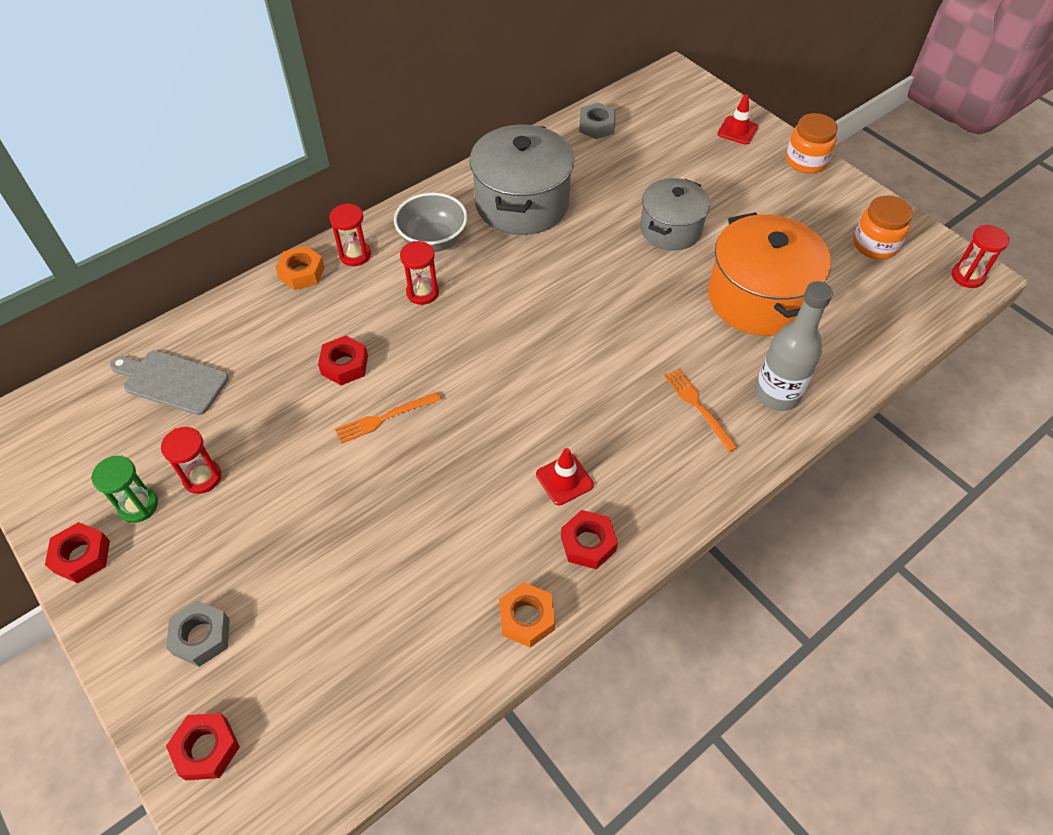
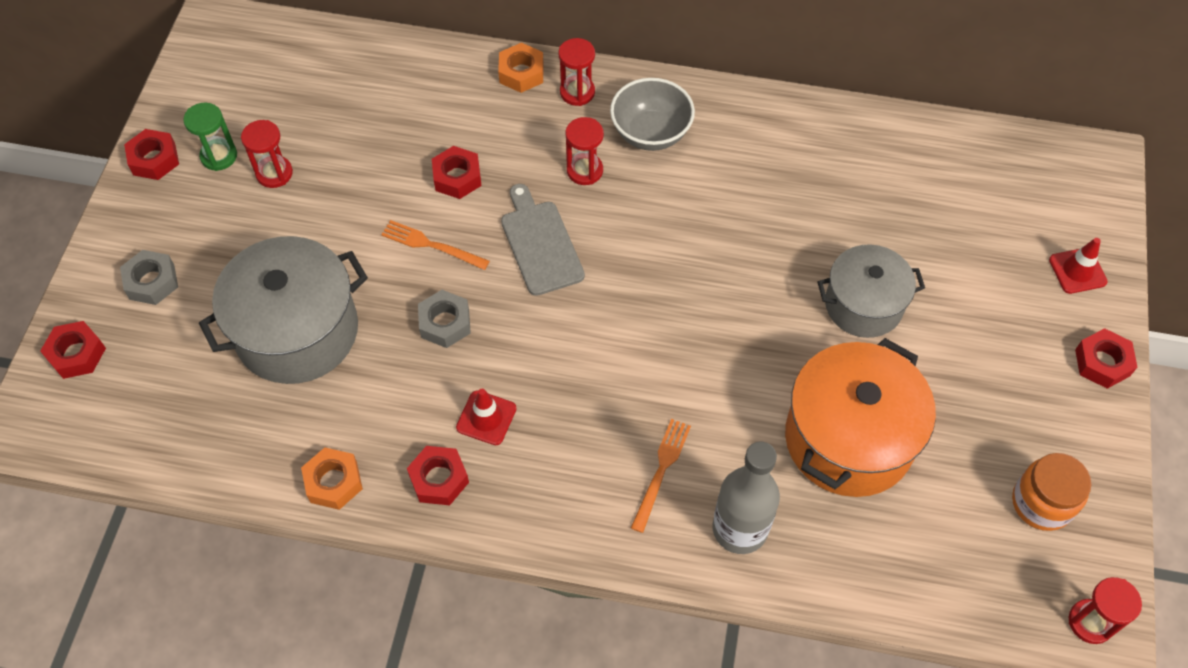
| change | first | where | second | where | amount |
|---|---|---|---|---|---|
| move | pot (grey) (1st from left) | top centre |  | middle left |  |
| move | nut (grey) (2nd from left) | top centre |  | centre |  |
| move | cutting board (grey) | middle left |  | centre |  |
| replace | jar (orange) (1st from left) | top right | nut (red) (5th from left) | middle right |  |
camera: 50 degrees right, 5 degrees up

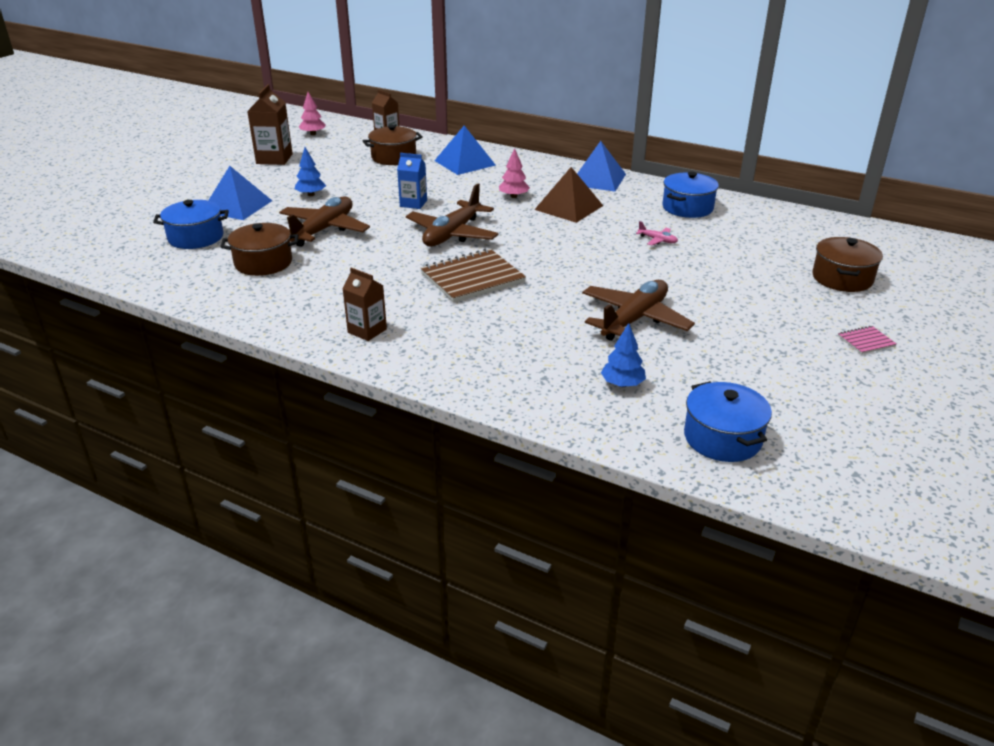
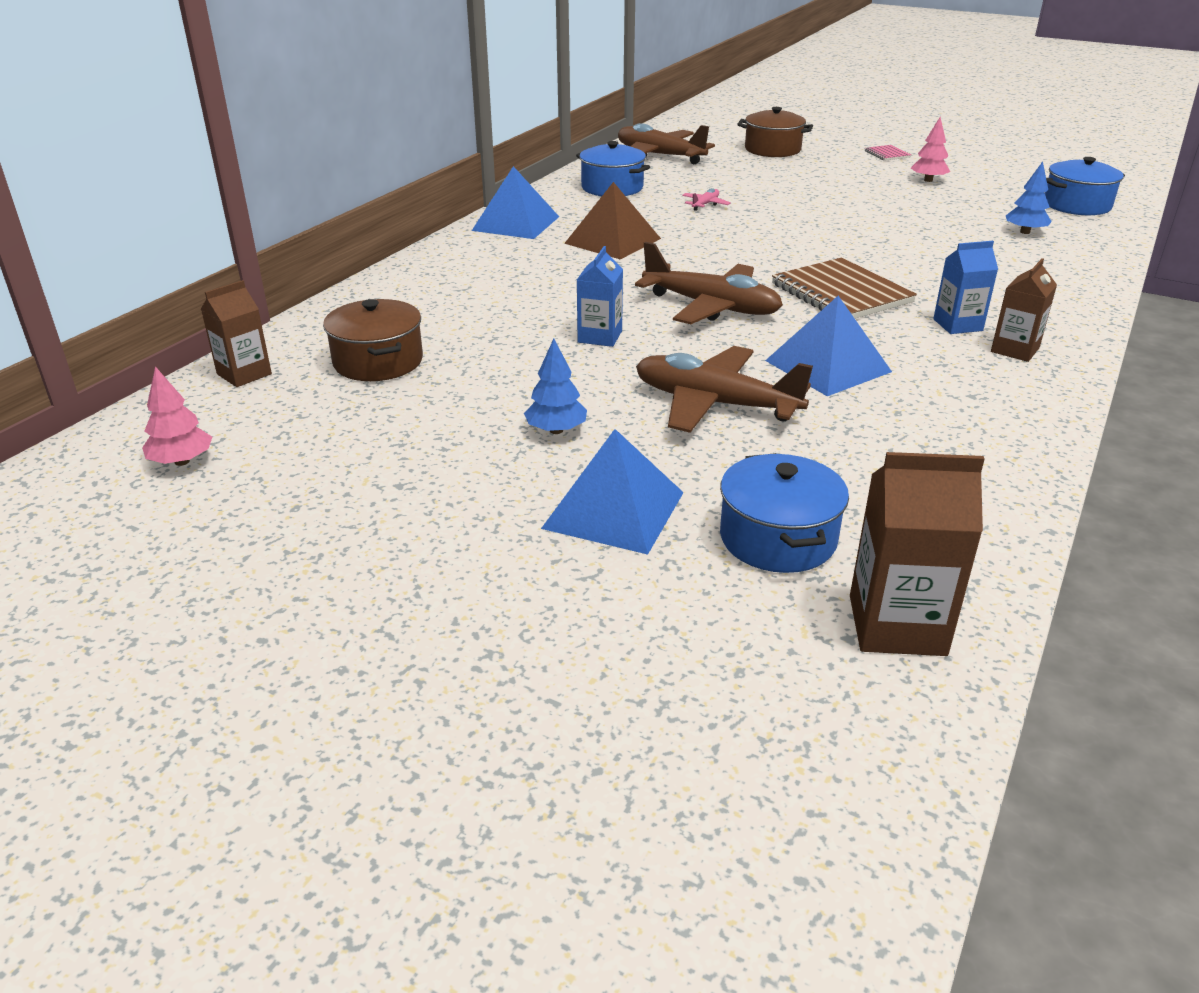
| change | first | where | second | where | amount |
|---|---|---|---|---|---|
| move | plane (brown) (3rd from left in the first image) | centre | plane (brown) (1st from left) | top centre |  |
| move | pyramid (blue) (2nd from left in the first image) | top centre | pyramid (blue) (3rd from left) | middle right |  |
| move | carton (brown) (1st from left in the first image) | top left | carton (brown) (2nd from left) | middle right |  |
| move | tree (pink) (2nd from left) | top centre |  | top right |  |
| insert |  |  | carton (blue) (2nd from left) | top right |  |
| delete | pot (brown) (1st from left) | middle left |  |  |  |
camera: 90 degrees left, 0 degrees up

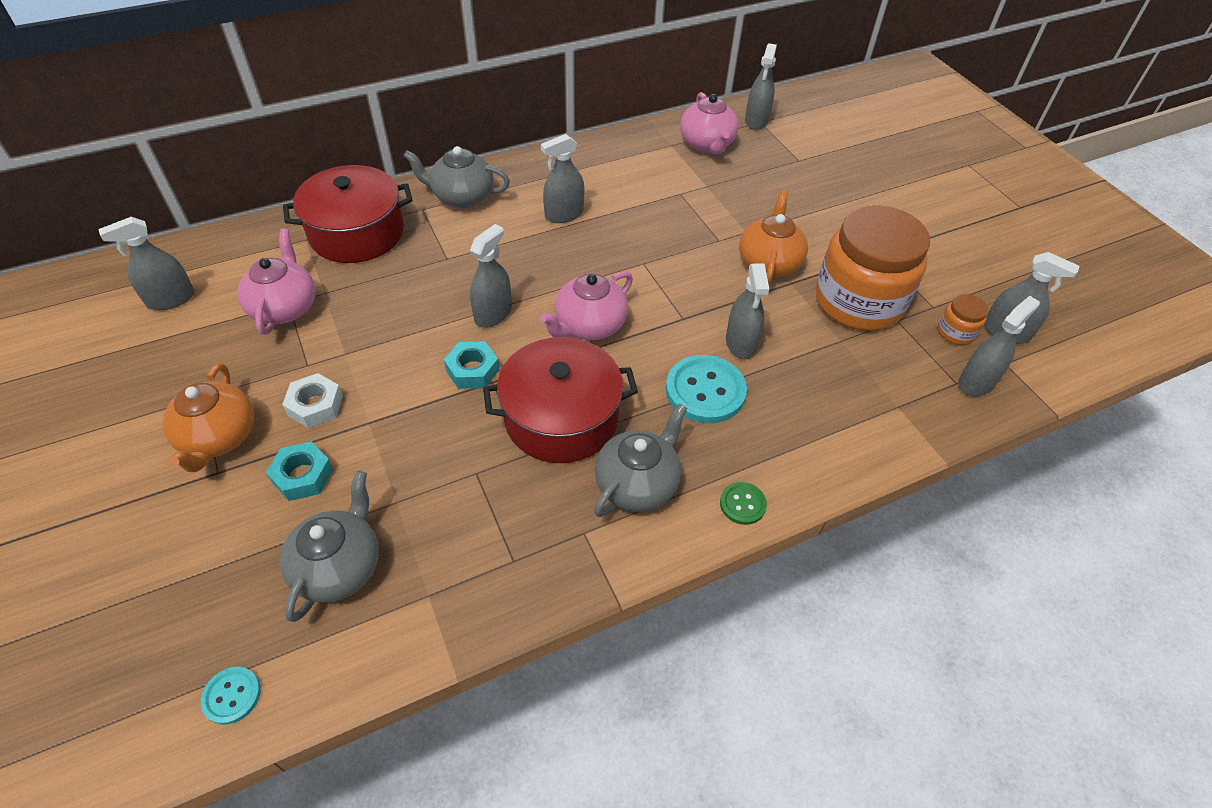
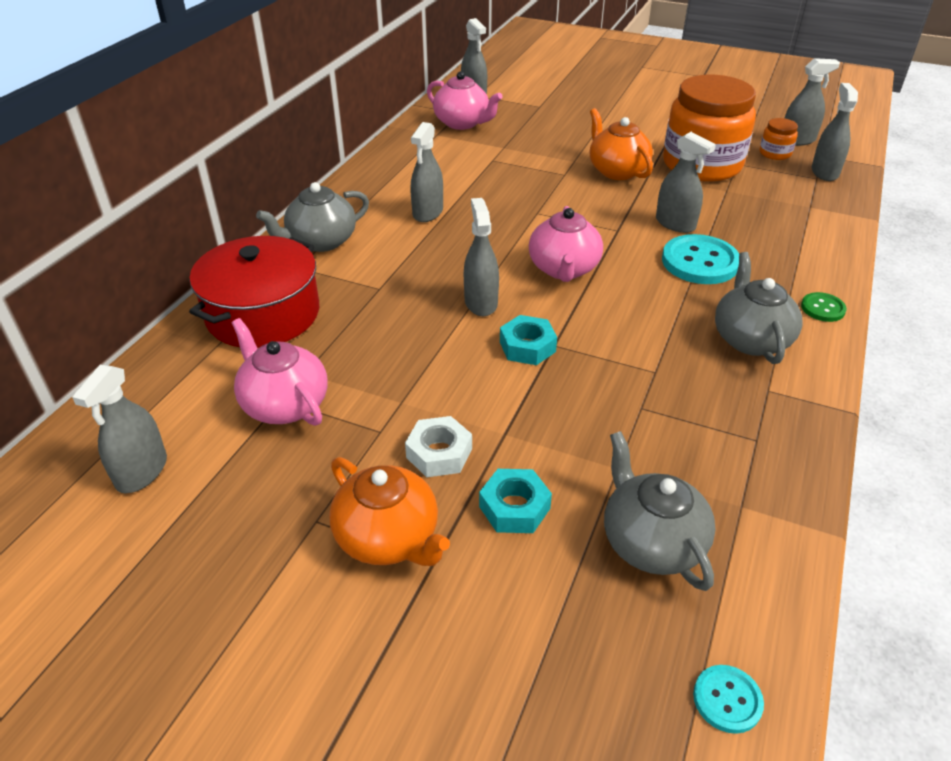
| change | first | where | second | where | amount |
|---|---|---|---|---|---|
| delete | pot (red) (2nd from left) | centre |  |  |  |
camera: 40 degrees left, 10 degrees down

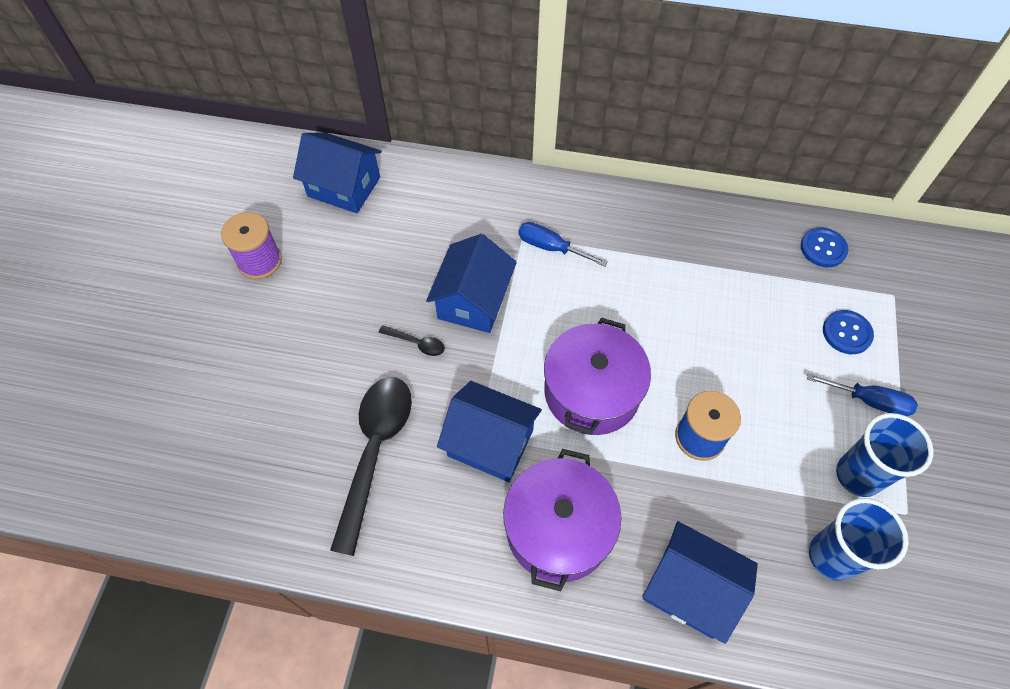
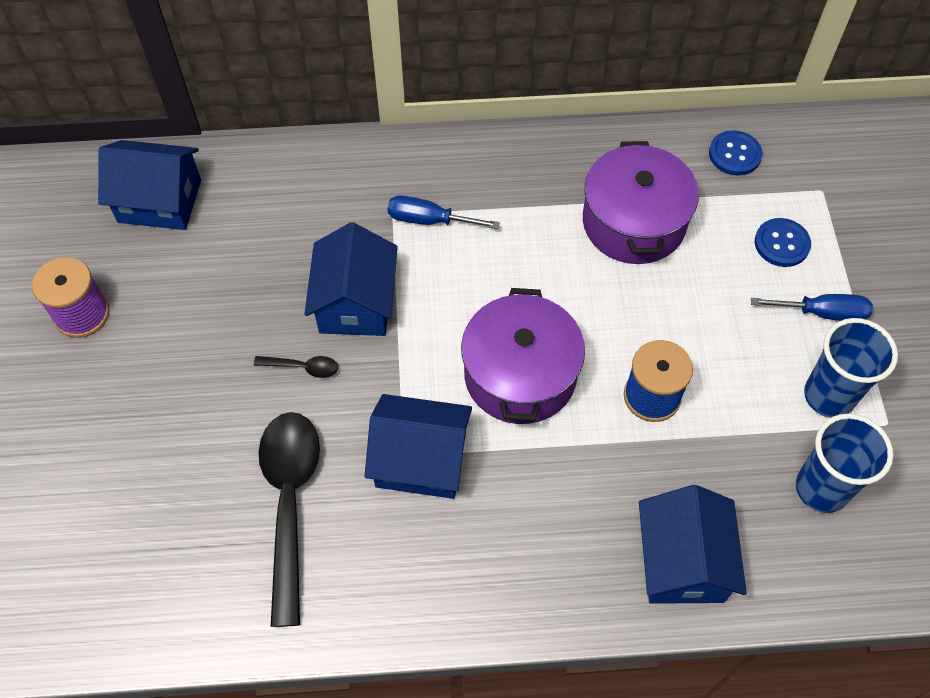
| change | first | where | second | where | amount |
|---|---|---|---|---|---|
| move | pot (purple) (1st from left in the first image) | bottom centre | pot (purple) (2nd from left) | top right |  |
| rotate | house (blue) (4th from left) | bottom right |  | bottom right | 75 degrees clockwise |
camera: 15 degrees left, 0 degrees up

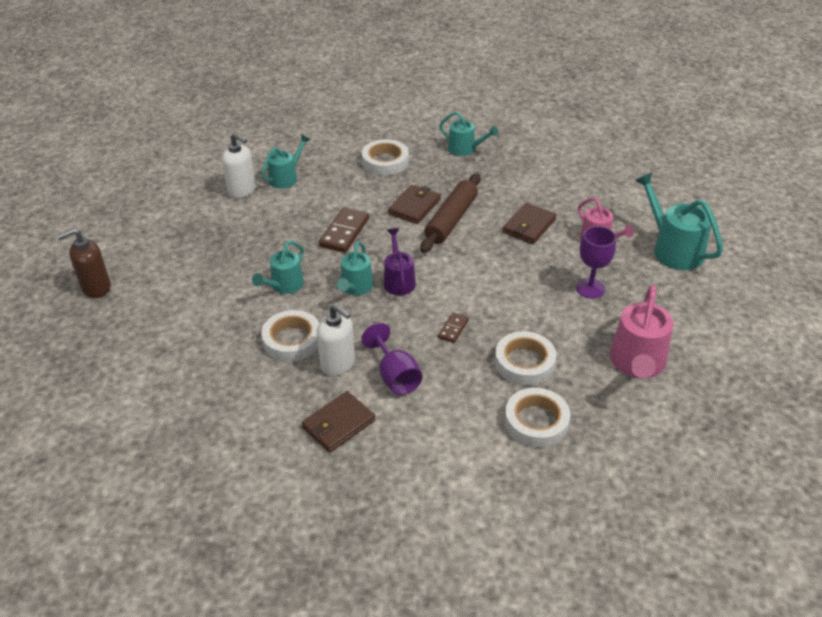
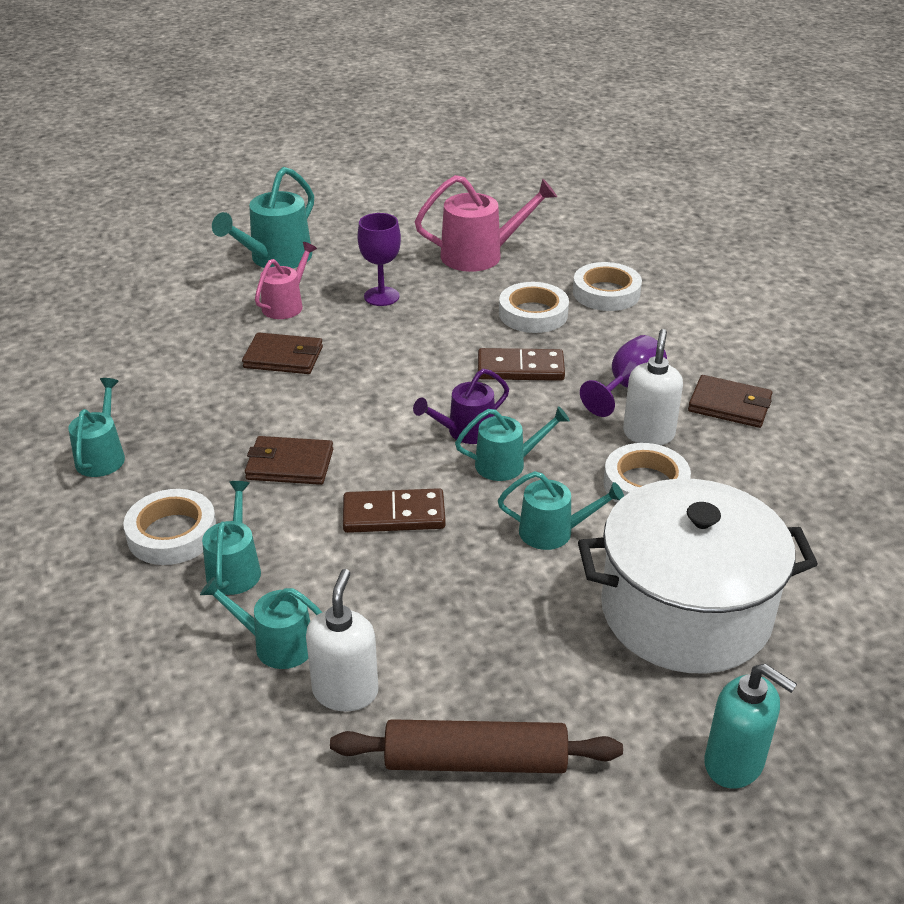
| change | first | where | second | where | amount |
|---|---|---|---|---|---|
| insert |  |  | watering can (turquoise) (2nd from left) | middle left |  |
| move | rolling pin (brown) | centre |  | bottom centre |  |
| resize | domino (brown) (2nd from left) | centre |  | centre | x1.83 |
| insert |  |  | pot (white) | middle right |  |
| recolor | soap dispenser (brown) | middle left | soap dispenser (turquoise) | bottom right |  |
camera: 115 degrees left, 5 degrees down

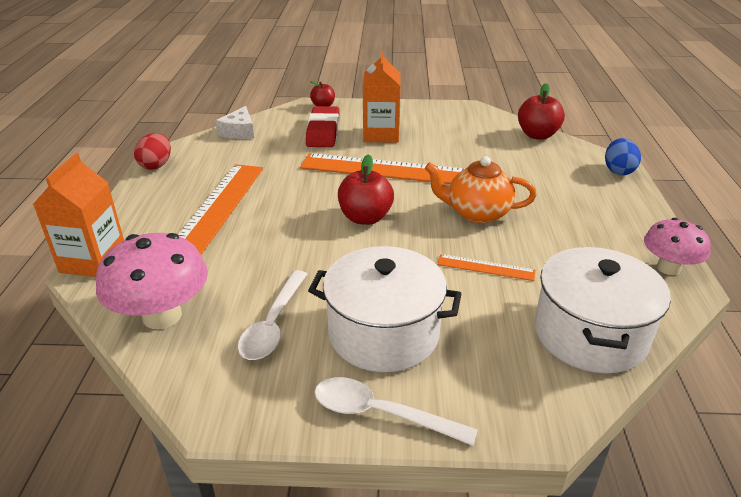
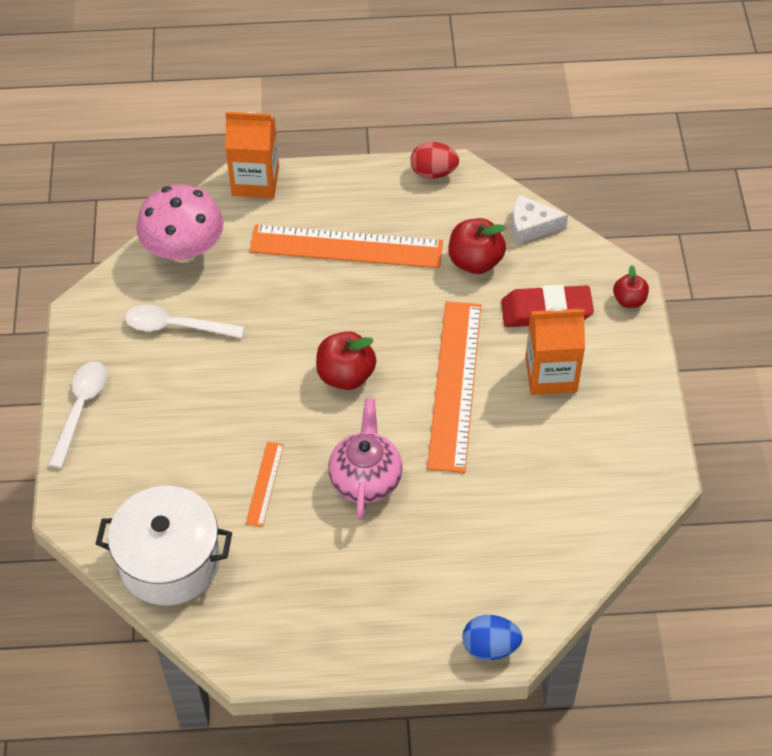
| change | first | where | second | where | amount |
|---|---|---|---|---|---|
| recolor | teapot (orange) | centre | teapot (pink) | centre |  |
| move | apple (red) (3rd from left in the first image) | top right | apple (red) (2nd from left) | top centre |  |
| delete | pot (white) (1st from left) | centre |  |  |  |
| delete | mushroom (pink) (2nd from left) | middle right |  |  |  |
camera: 85 degrees right, 20 degrees up

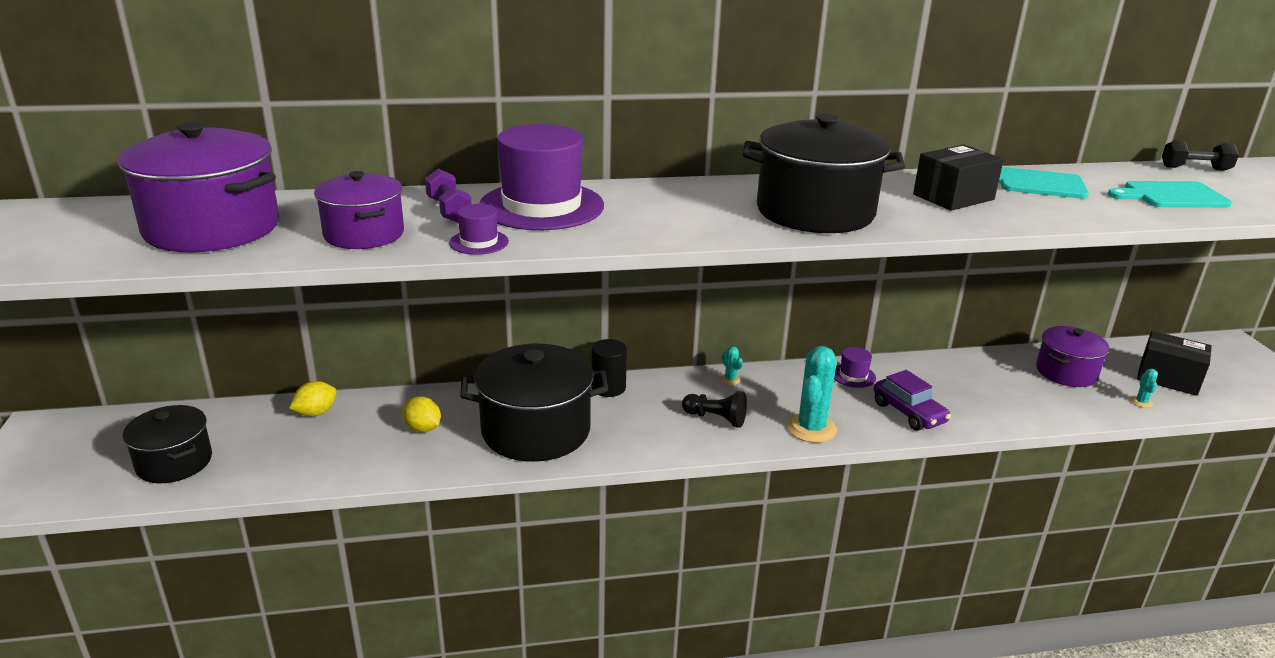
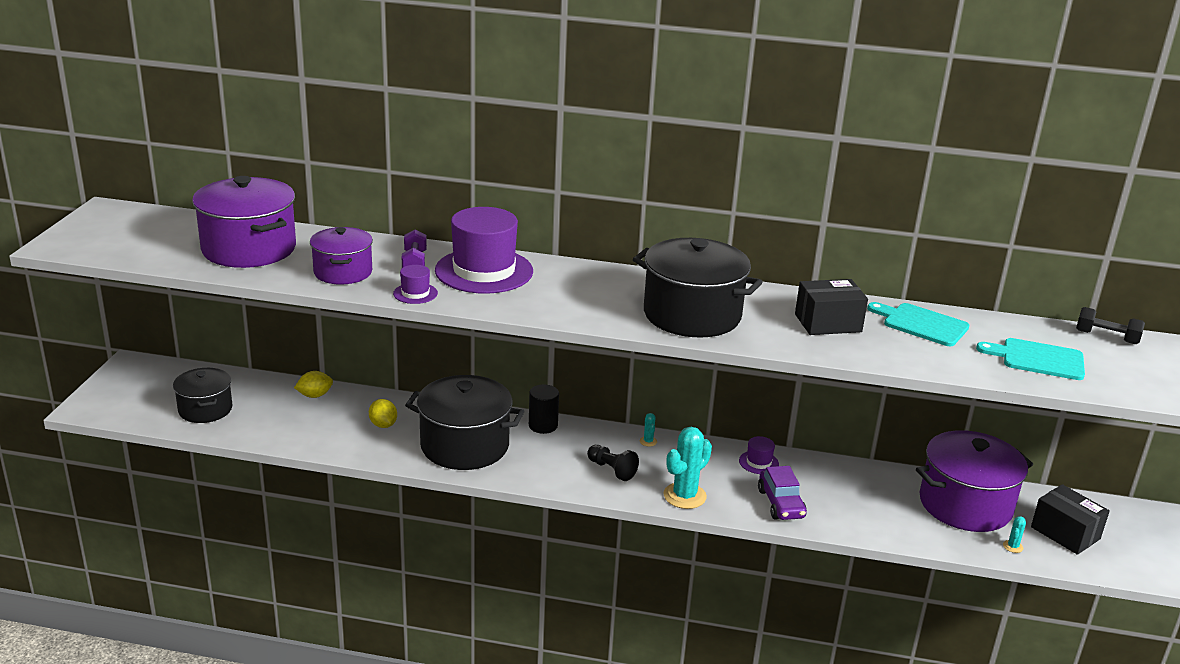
| change | first | where | second | where | amount |
|---|---|---|---|---|---|
| resize | pot (purple) (3rd from left) | middle right |  | bottom right | x1.64 |
camera: 20 degrees right, 0 degrees up

